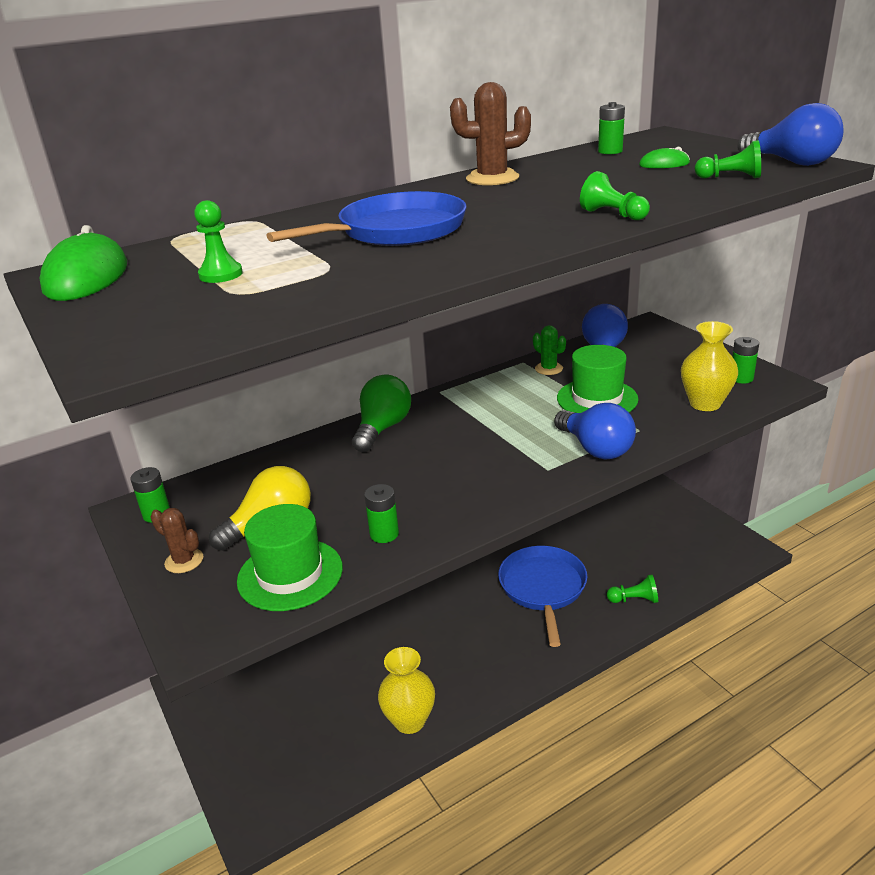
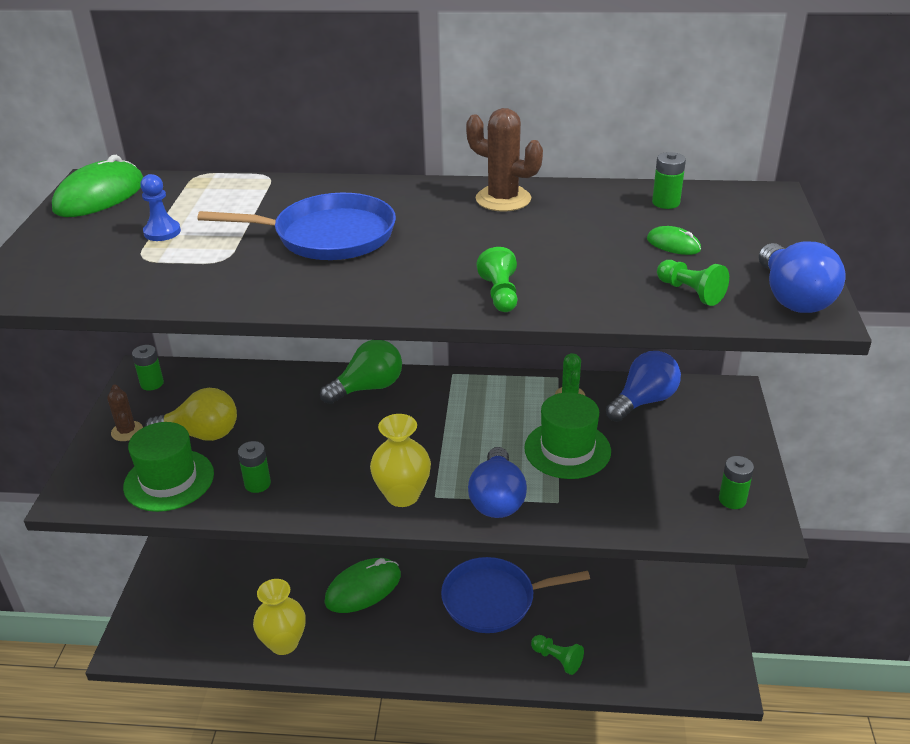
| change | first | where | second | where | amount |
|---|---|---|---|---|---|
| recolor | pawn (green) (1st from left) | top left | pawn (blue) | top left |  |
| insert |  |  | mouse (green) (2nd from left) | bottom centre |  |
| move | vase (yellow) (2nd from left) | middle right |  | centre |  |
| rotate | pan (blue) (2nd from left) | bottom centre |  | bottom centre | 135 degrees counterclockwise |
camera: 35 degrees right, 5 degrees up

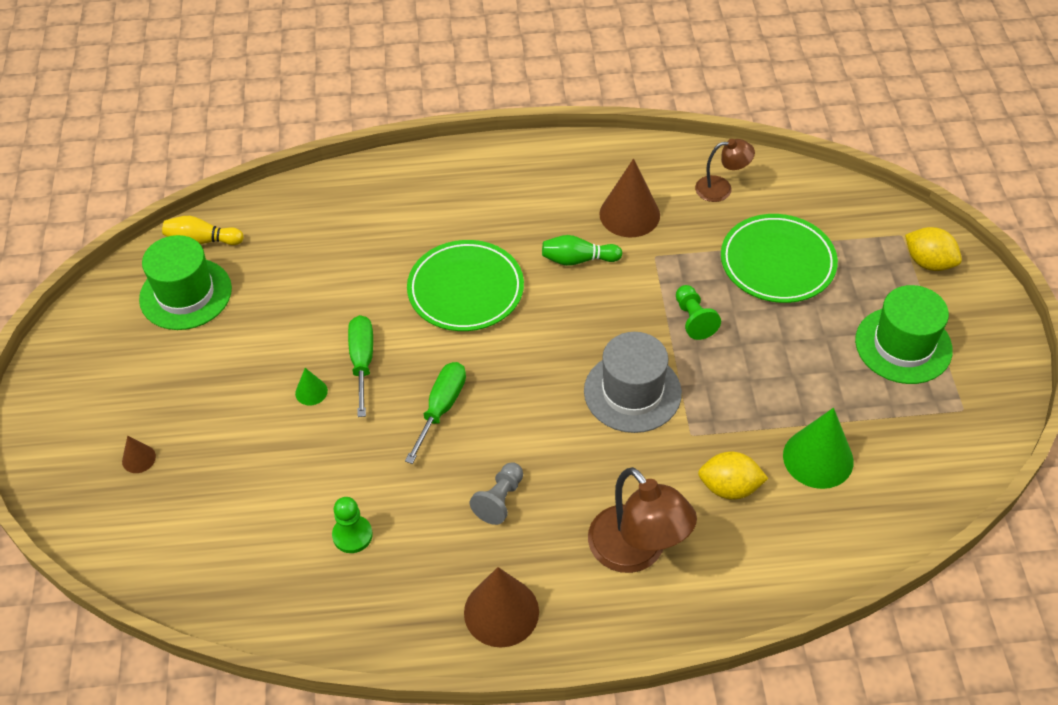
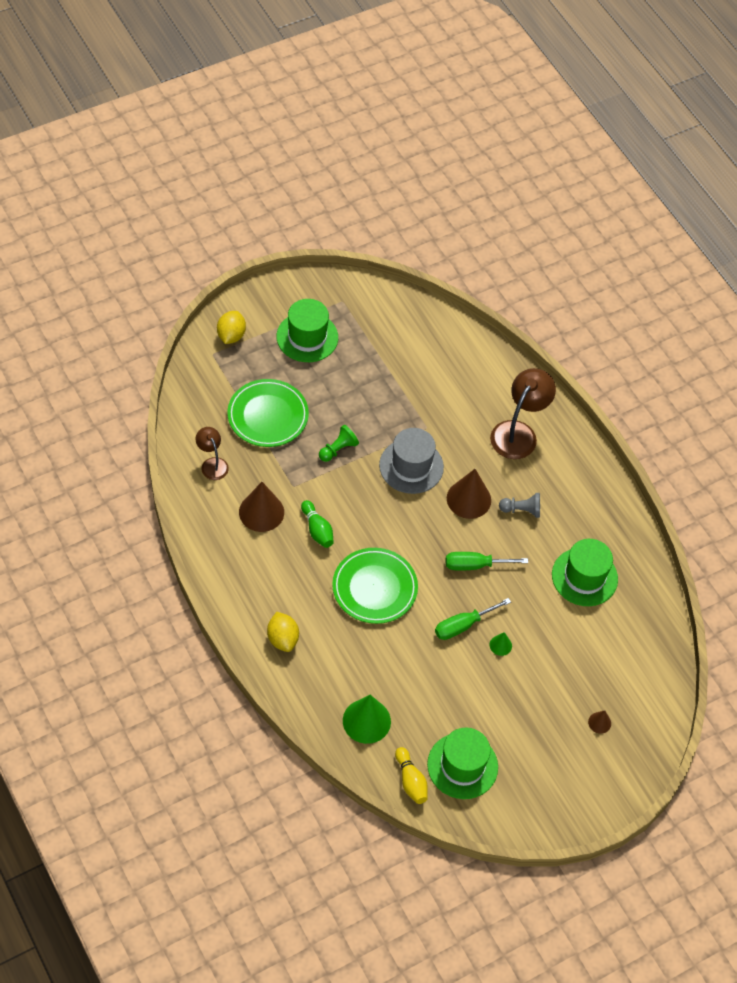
| change | first | where | second | where | amount |
|---|---|---|---|---|---|
| move | lemon (yellow) (1st from left in the first image) | bottom right | lemon (yellow) (2nd from left) | centre |  |
| move | cone (green) (2nd from left in the first image) | middle right | cone (green) (1st from left) | bottom centre |  |
| move | cone (brown) (2nd from left) | bottom centre |  | centre |  |
| replace | pawn (green) (1st from left) | bottom left | hat (green) (3rd from left) | middle right |  |
camera: 120 degrees left, 5 degrees up

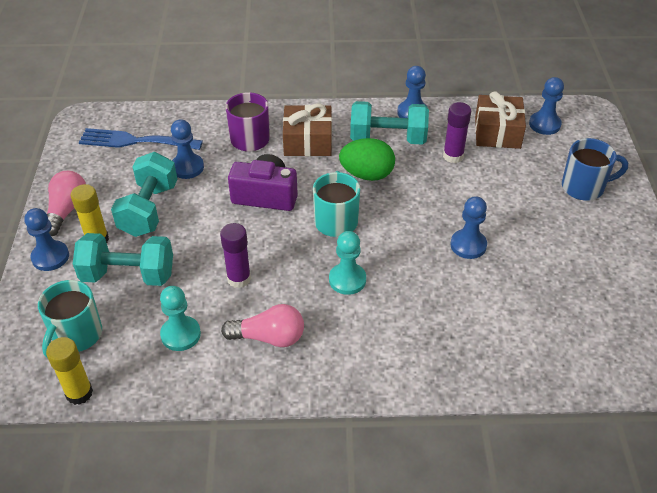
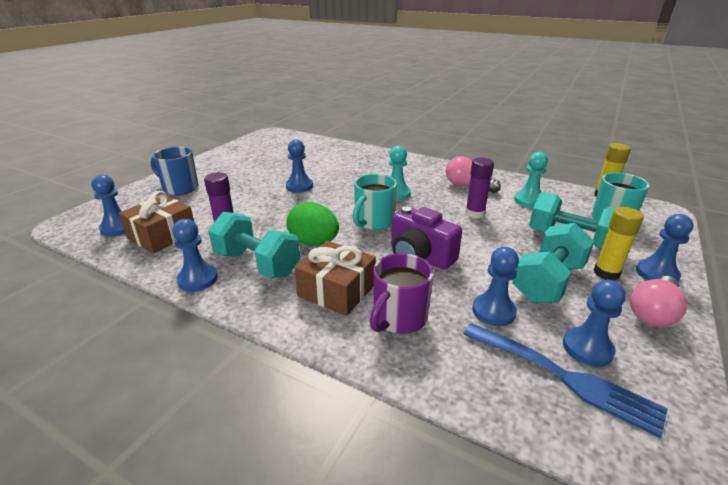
| change | first | where | second | where | amount |
|---|---|---|---|---|---|
| insert |  |  | pawn (blue) (5th from left) | middle right |  |
camera: 150 degrees left, 15 degrees down

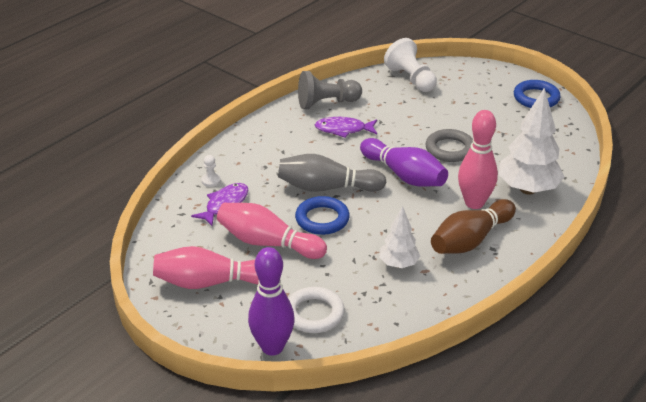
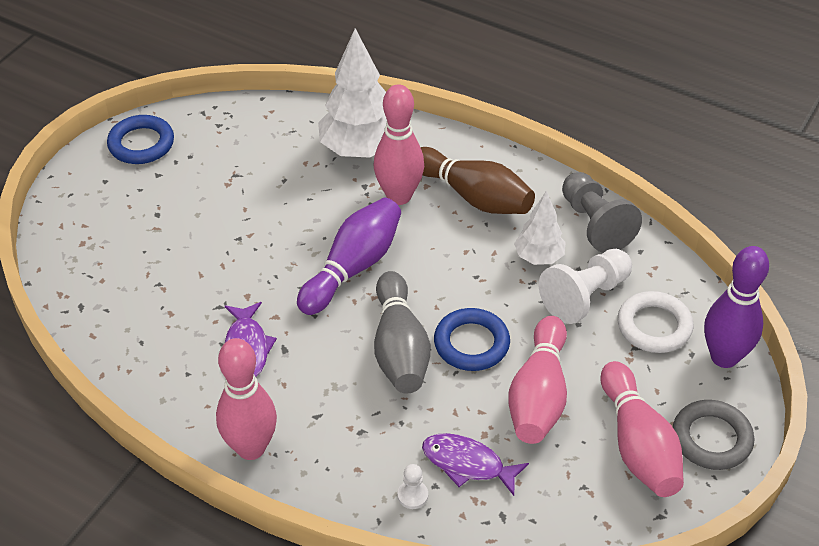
| change | first | where | second | where | amount |
|---|---|---|---|---|---|
| insert |  |  | bowling pin (pink) (1st from left) | bottom left |  |
| move | pawn (white) (2nd from left) | top centre |  | middle right |  |
| move | pawn (grey) | top centre |  | middle right |  |
| move | ring (grey) | middle right |  | bottom right |  |
camera: 100 degrees left, 10 degrees up

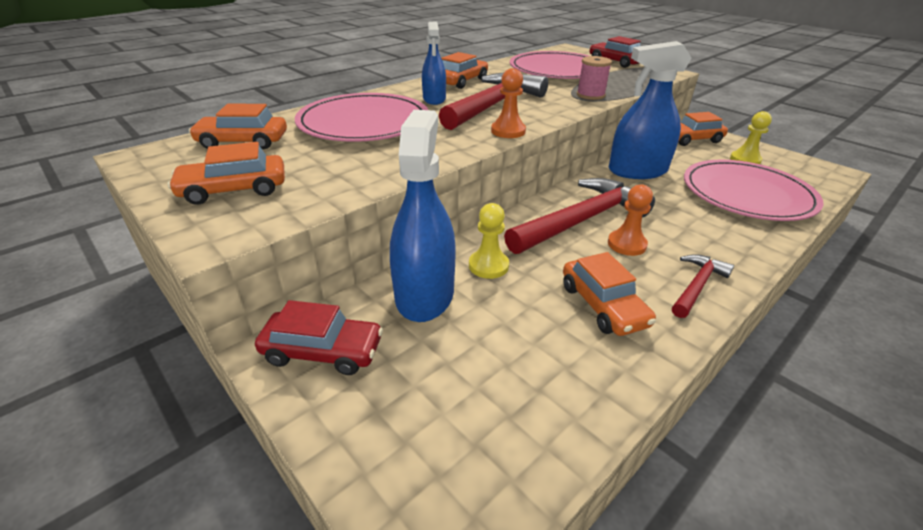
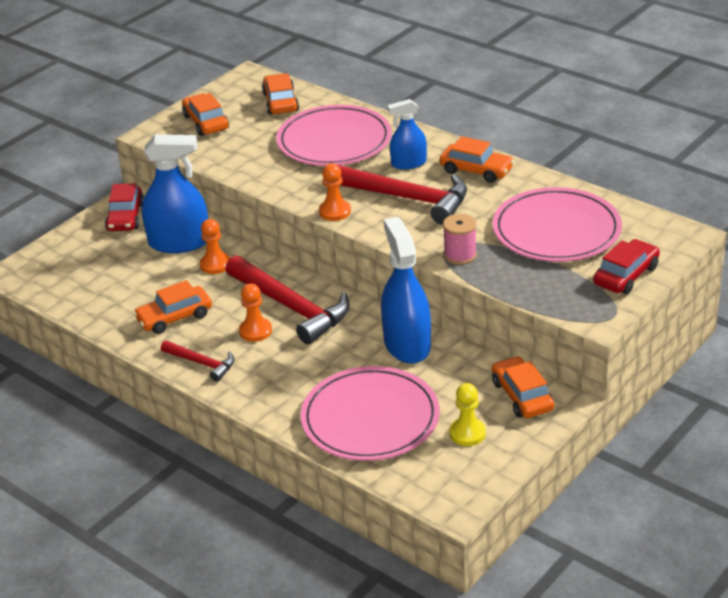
| change | first | where | second | where | amount |
|---|---|---|---|---|---|
| recolor | pawn (yellow) (1st from left) | centre | pawn (orange) (1st from left) | middle left |  |
camera: 85 degrees right, 0 degrees up

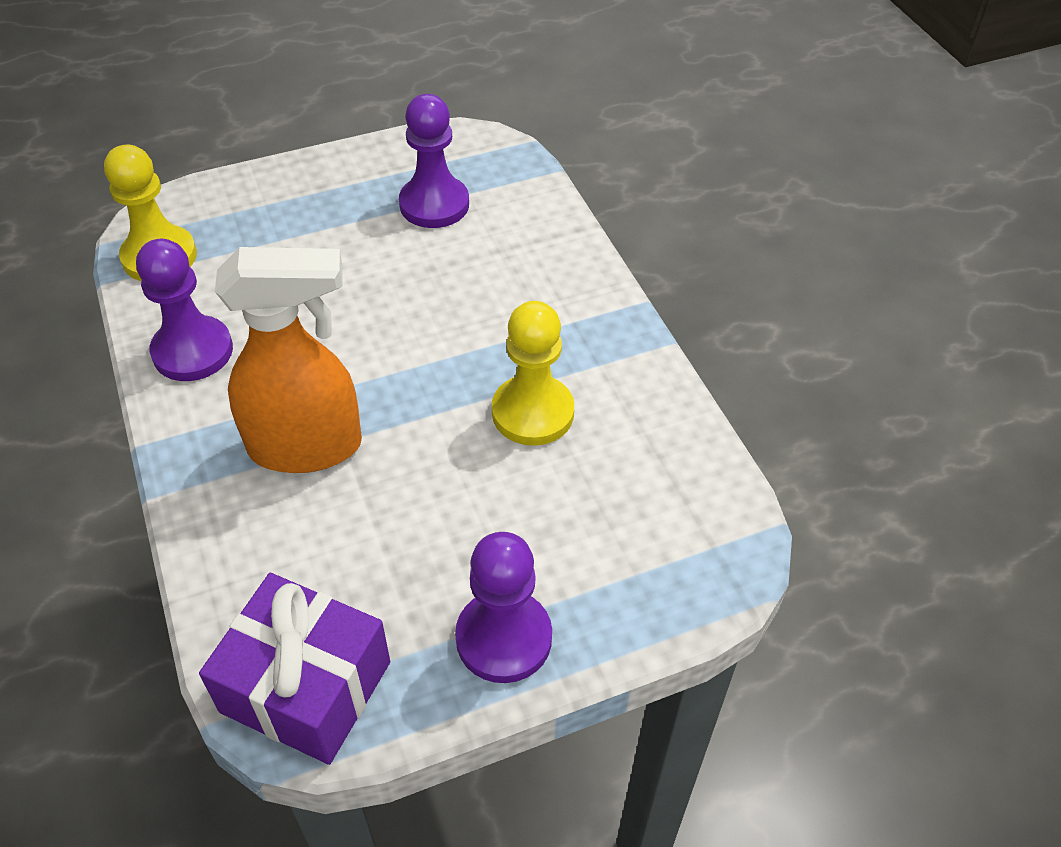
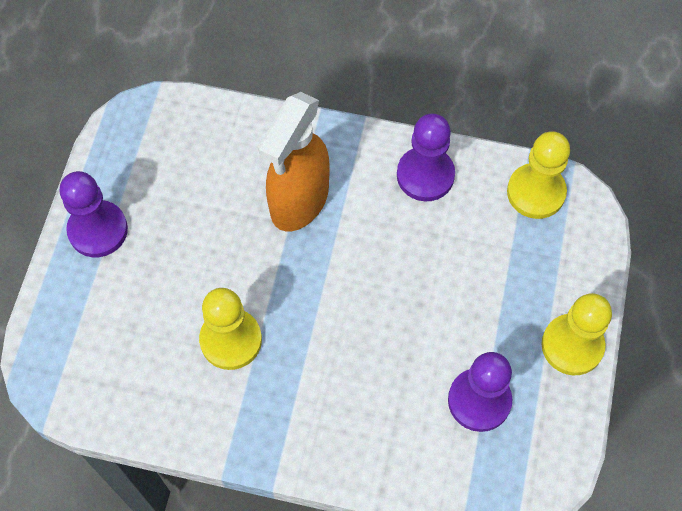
| change | first | where | second | where | amount |
|---|---|---|---|---|---|
| insert |  |  | pawn (yellow) (3rd from left) | middle right |  |
| delete | gift (purple) | bottom left |  |  |  |
camera: 125 degrees right, 15 degrees up

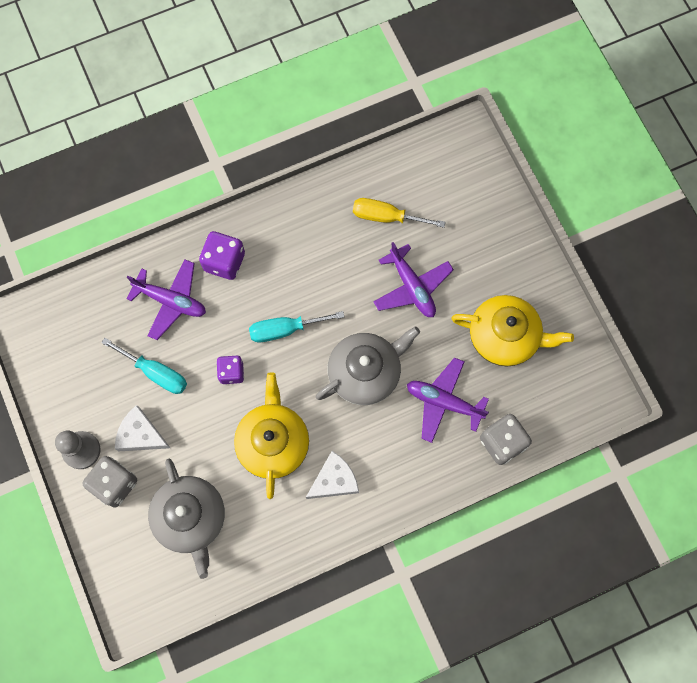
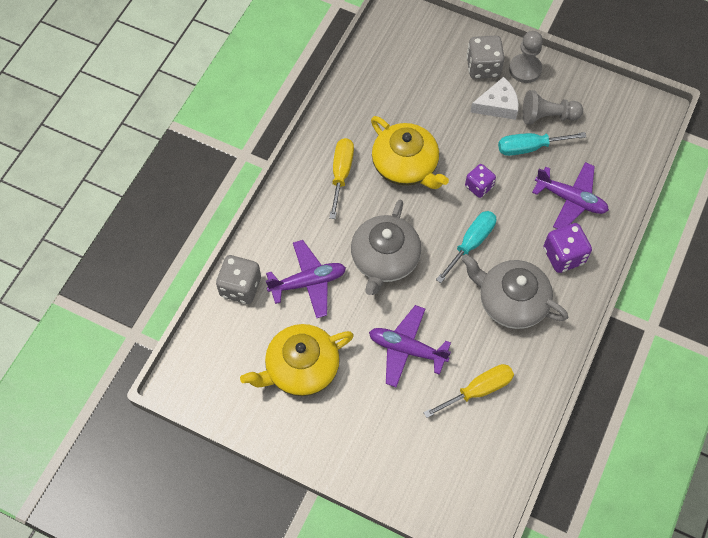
| change | first | where | second | where | amount |
|---|---|---|---|---|---|
| replace | cheese (white) (2nd from left) | bottom centre | screwdriver (yellow) (1st from left) | top centre |  |
| move | teapot (grey) (1st from left in the first image) | bottom left | teapot (grey) (2nd from left) | middle right |  |
| insert |  |  | pawn (grey) (2nd from left) | top right |  |
| rotate | plane (purple) (1st from left in the first image) | middle left | plane (purple) (3rd from left) | middle right | 135 degrees counterclockwise |
camera: 140 degrees right, 10 degrees down

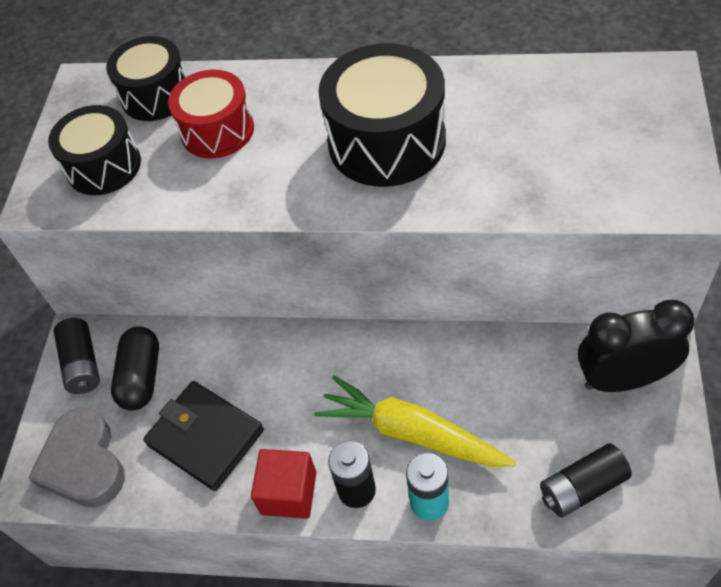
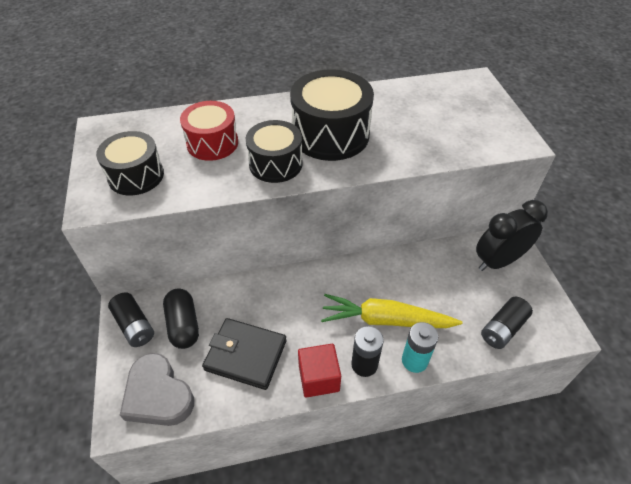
| change | first | where | second | where | amount |
|---|---|---|---|---|---|
| move | drum (black) (2nd from left) | top left |  | top centre |  |
camera: 25 degrees left, 5 degrees down

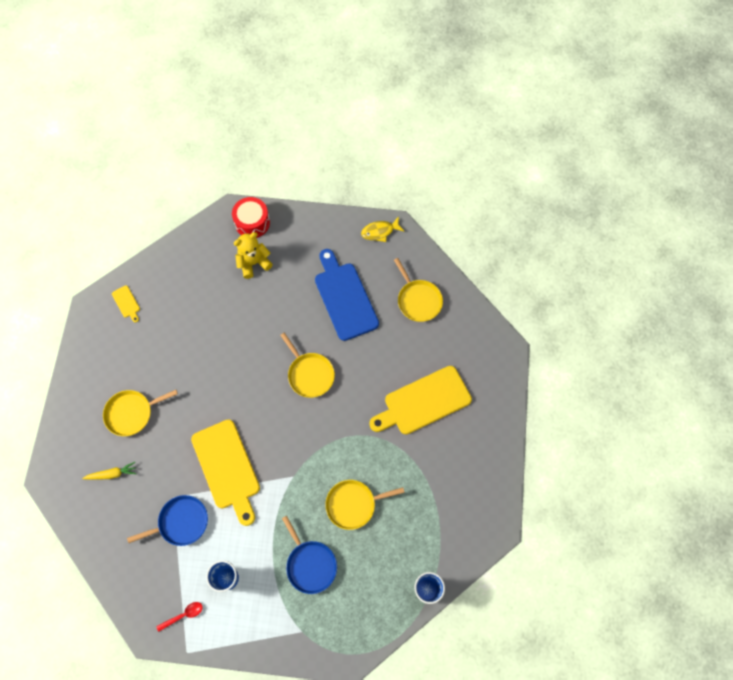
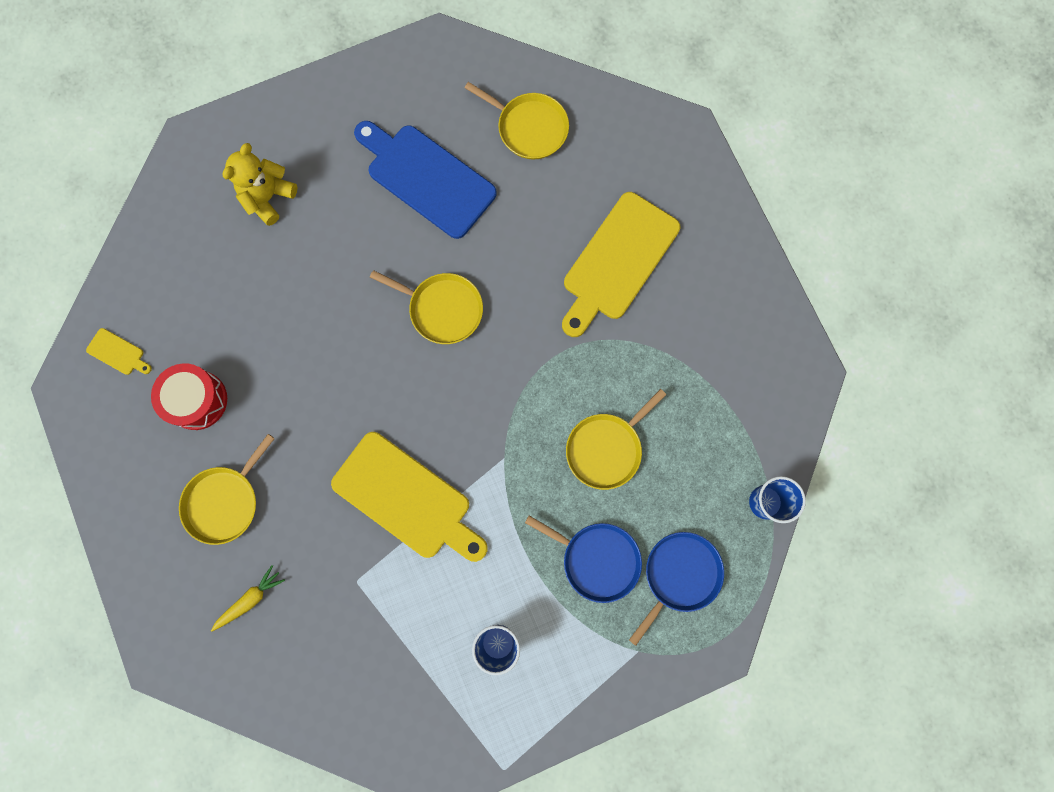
| change | first | where | second | where | amount |
|---|---|---|---|---|---|
| move | drum (red) | top centre |  | middle left |  |
| move | pan (blue) (1st from left in the first image) | bottom left | pan (blue) (2nd from left) | bottom centre |  |
| delete | spoon (red) | bottom left |  |  |  |
| delete | fish (yellow) | centre |  |  |  |
camera: 30 degrees left, 10 degrees up

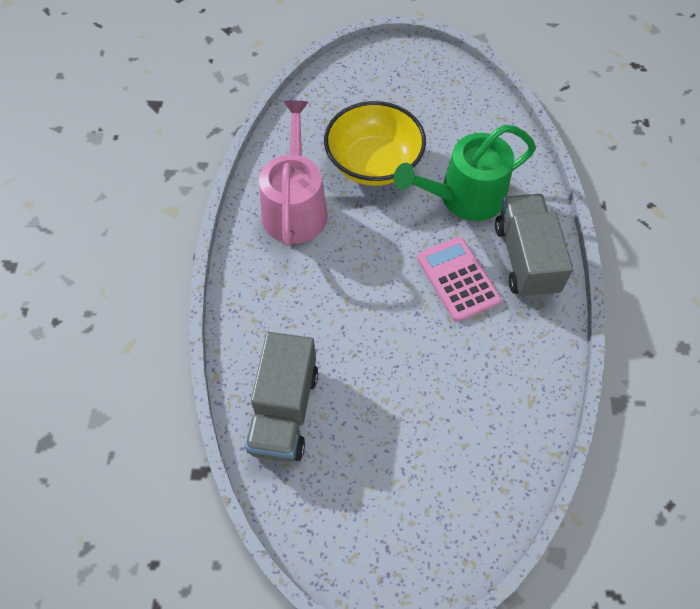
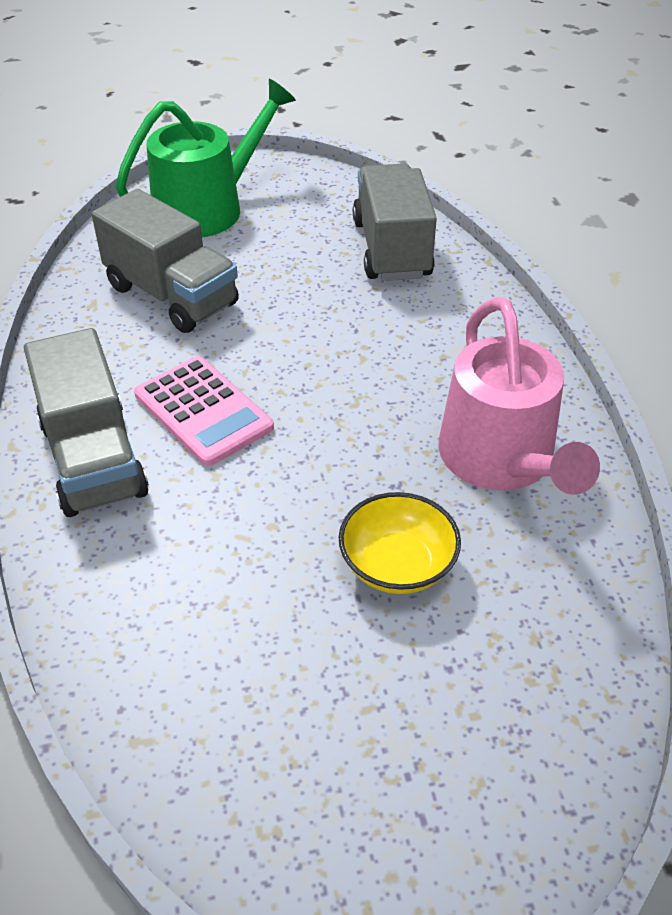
| change | first | where | second | where | amount |
|---|---|---|---|---|---|
| insert |  |  | truck (grey) (2nd from left) | top left |  |
| move | watering can (green) | top centre |  | top left |  |
| resize | bowl (yellow) | top centre |  | centre | x0.60 |
camera: 165 degrees right, 15 degrees down

